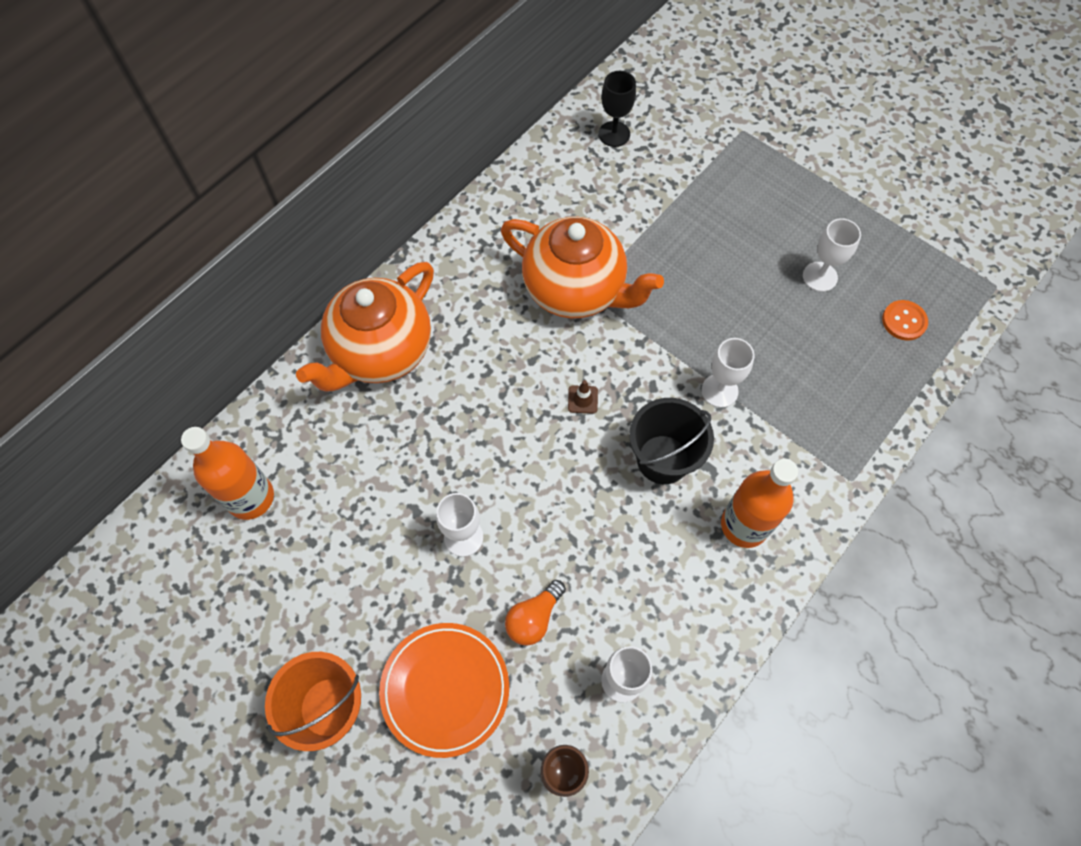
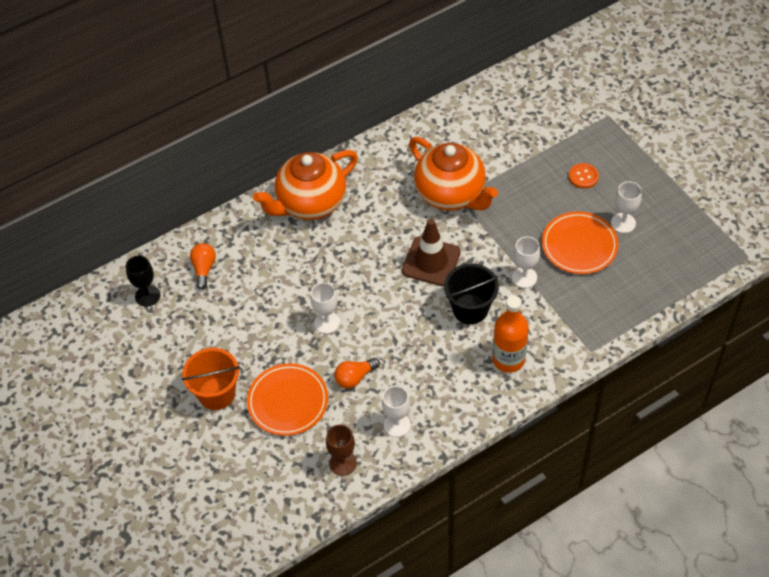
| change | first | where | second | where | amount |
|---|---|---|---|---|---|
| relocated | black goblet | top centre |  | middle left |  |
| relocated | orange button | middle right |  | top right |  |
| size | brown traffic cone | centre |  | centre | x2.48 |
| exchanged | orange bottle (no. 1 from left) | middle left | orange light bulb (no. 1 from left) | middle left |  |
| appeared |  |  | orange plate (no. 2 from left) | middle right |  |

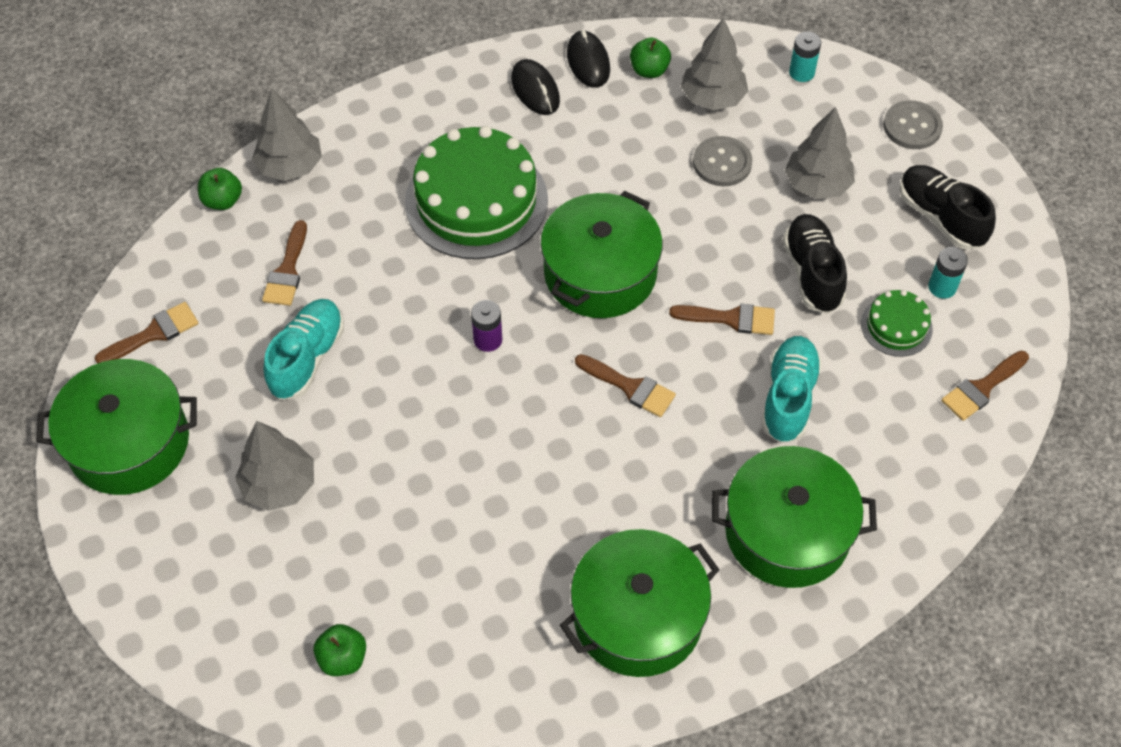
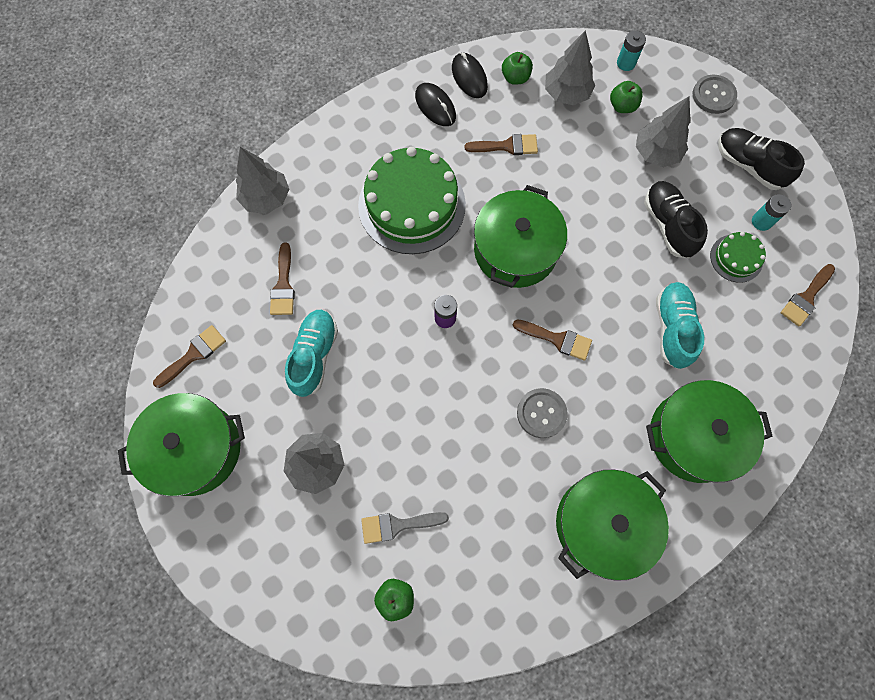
| change | first | where | second | where | amount |
|---|---|---|---|---|---|
| relocated | grey button (no. 1 from left) | top centre |  | centre |  |
| relocated | green apple (no. 1 from left in the first image) | top left | green apple (no. 3 from left) | top right |  |
| relocated | brown brush (no. 4 from left in the first image) | centre | brown brush (no. 3 from left) | top centre |  |
| appeared |  |  | grey brush | bottom centre |  |

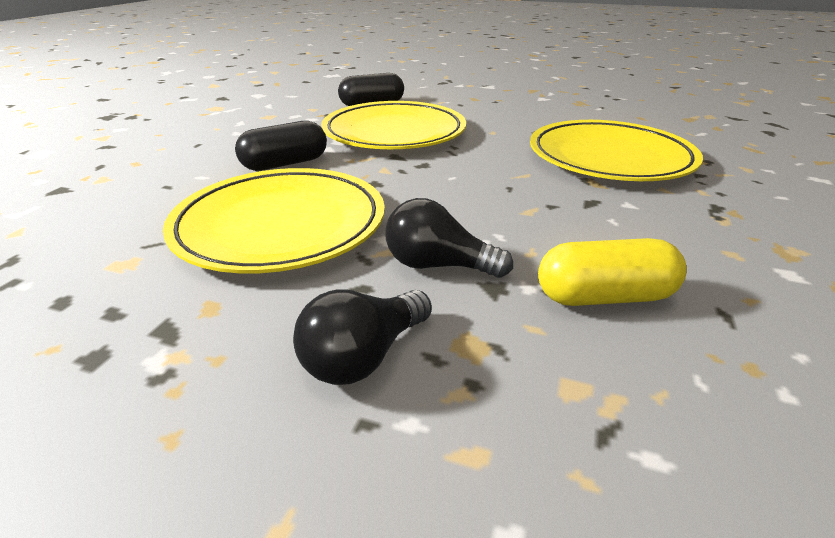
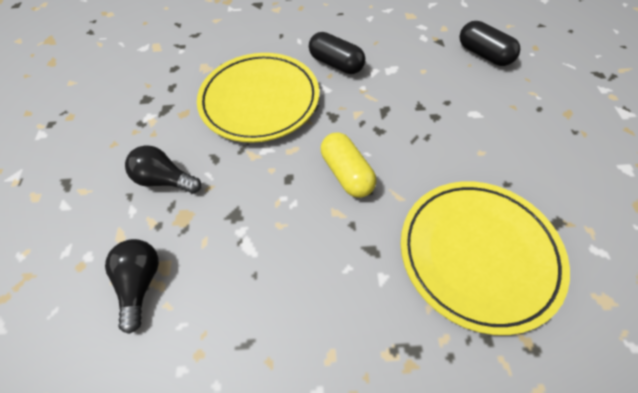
| change | first | where | second | where | amount |
|---|---|---|---|---|---|
| missing | yellow plate (no. 2 from left) | top centre |  |  |  |
| relocated | black light bulb (no. 2 from left in the first image) | centre | black light bulb (no. 1 from left) | bottom left |  |
| relocated | yellow capsule | middle right |  | centre |  |

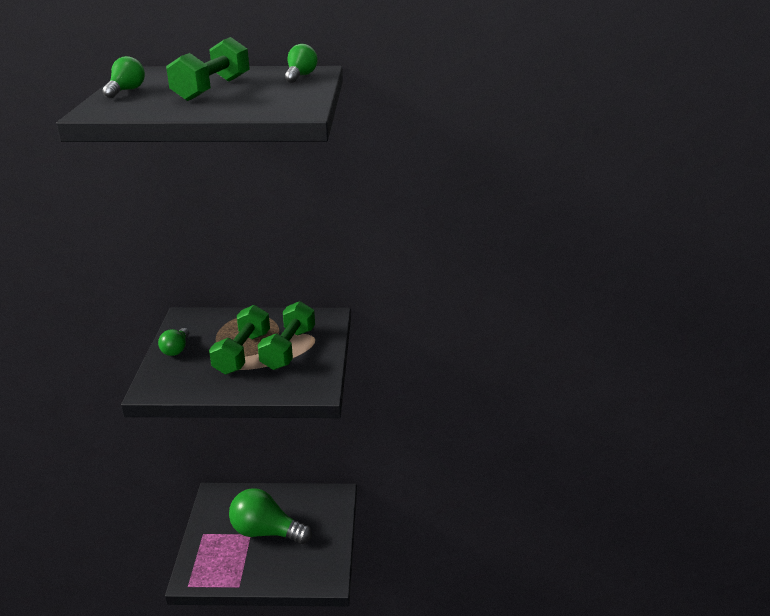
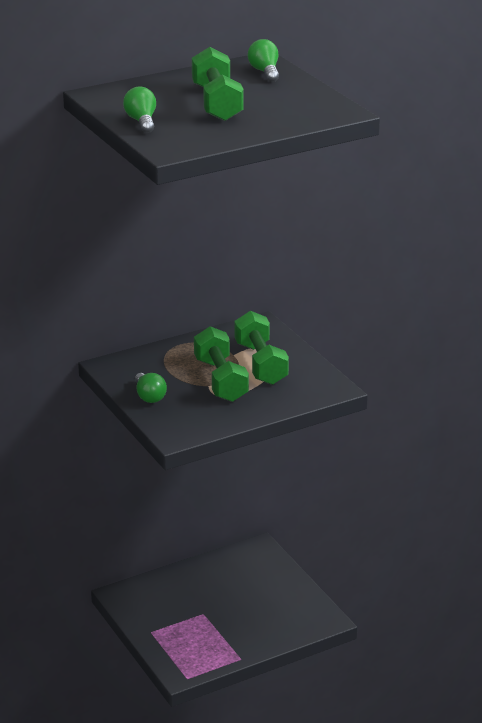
| change | first | where | second | where | amount |
|---|---|---|---|---|---|
| missing | green light bulb (no. 3 from left) | bottom centre |  |  |  |

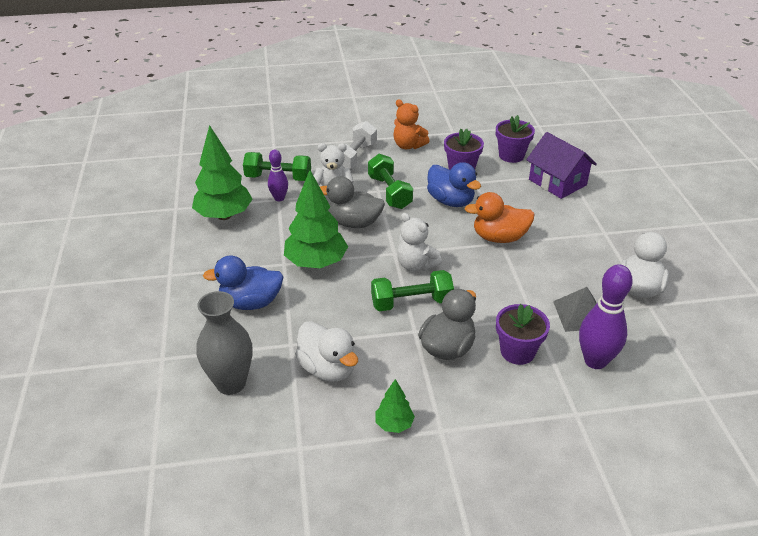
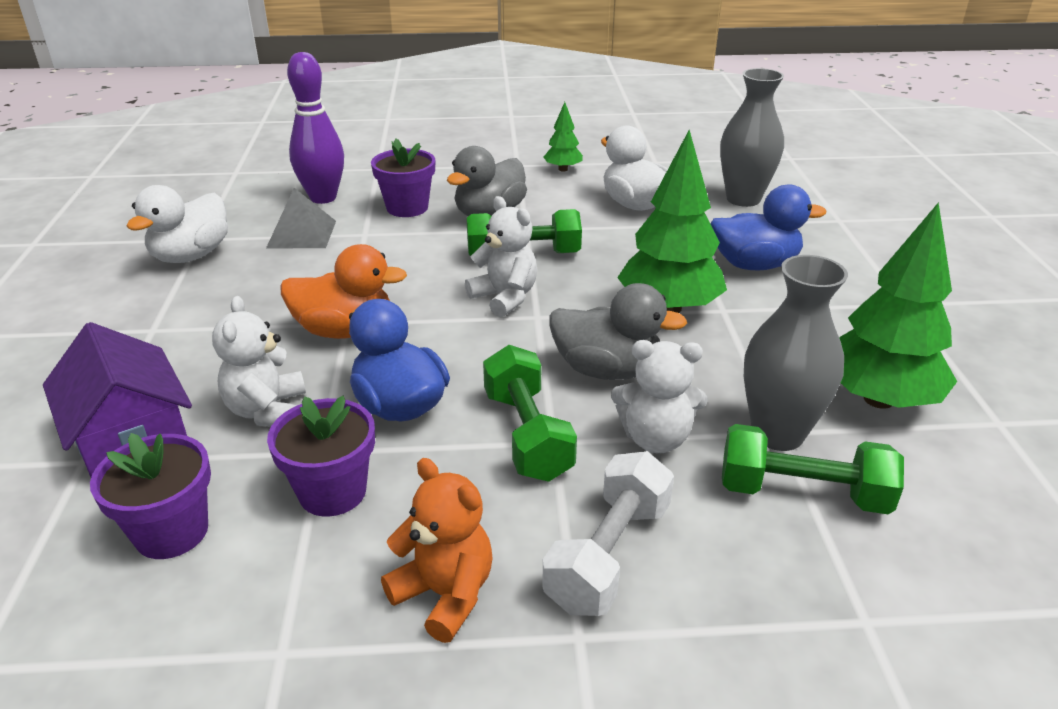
| change | first | where | second | where | amount |
|---|---|---|---|---|---|
| exchanged | purple bowling pin (no. 1 from left) | top centre | grey vase (no. 2 from left) | middle right |  |
| appeared |  |  | white teddy bear (no. 1 from left) | middle left |  |

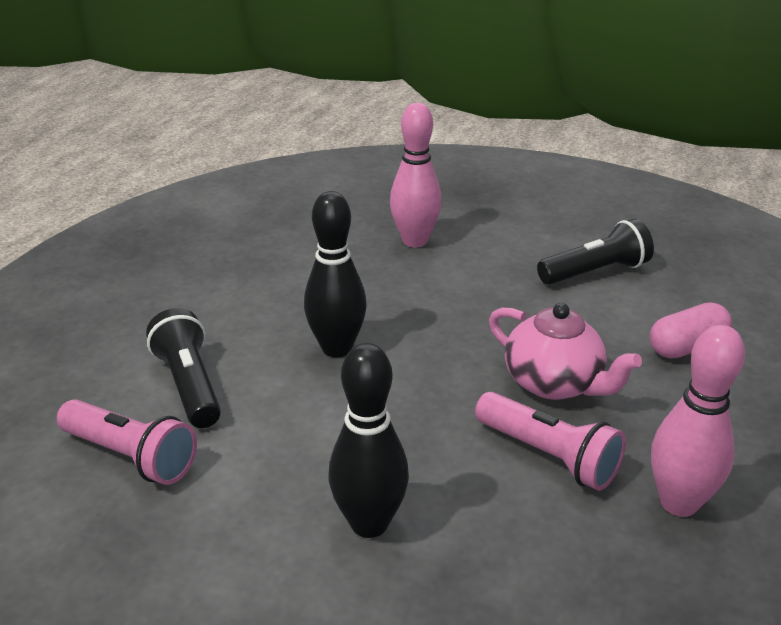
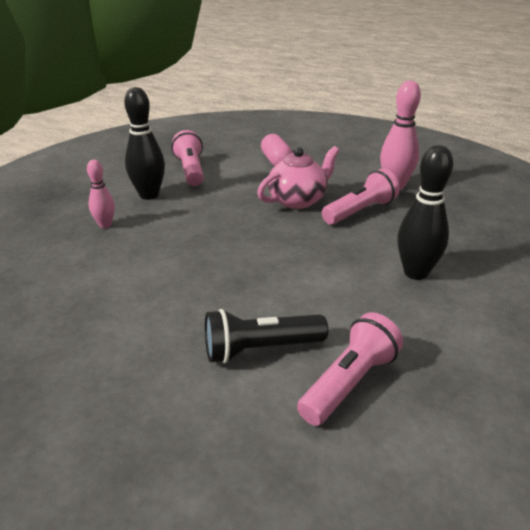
| change | first | where | second | where | amount |
|---|---|---|---|---|---|
| size | pink bowling pin (no. 1 from left) | top centre |  | middle left | x0.59 |
| relocated | black bowling pin (no. 1 from left) | centre |  | top left |  |
| colour | black flashlight (no. 2 from left) | middle right | pink flashlight (no. 1 from left) | top centre |  |

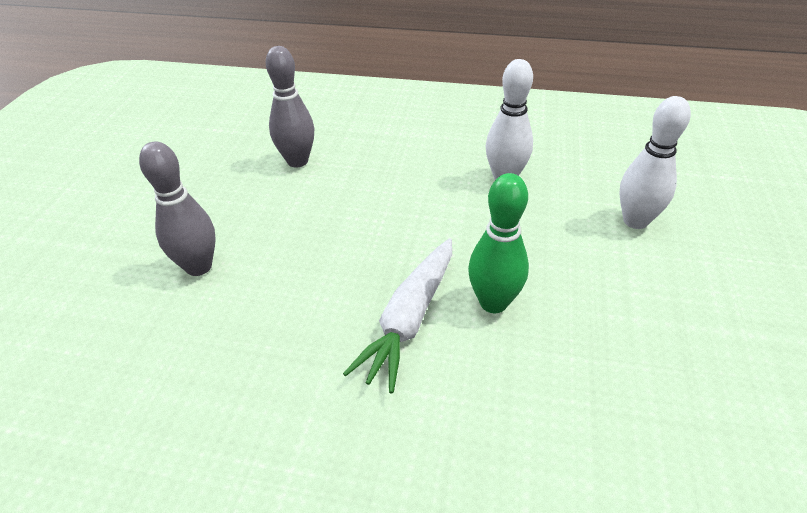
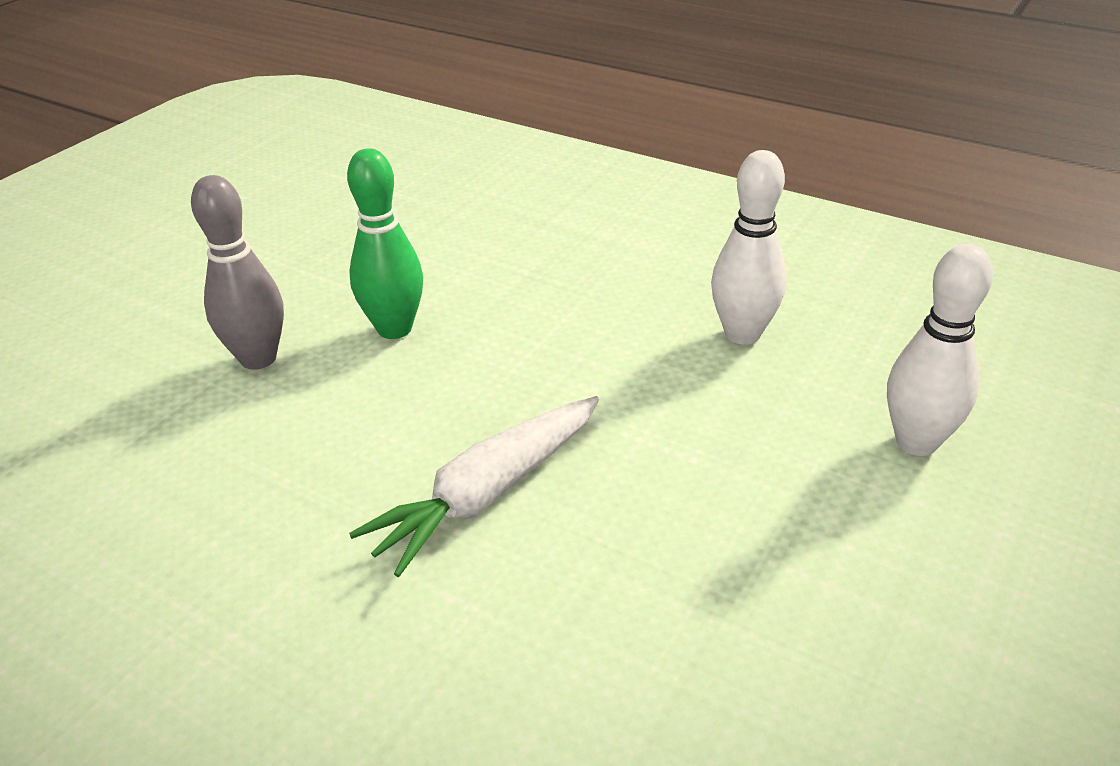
| change | first | where | second | where | amount |
|---|---|---|---|---|---|
| missing | grey bowling pin (no. 2 from left) | top centre |  |  |  |
| relocated | green bowling pin | centre |  | top centre |  |

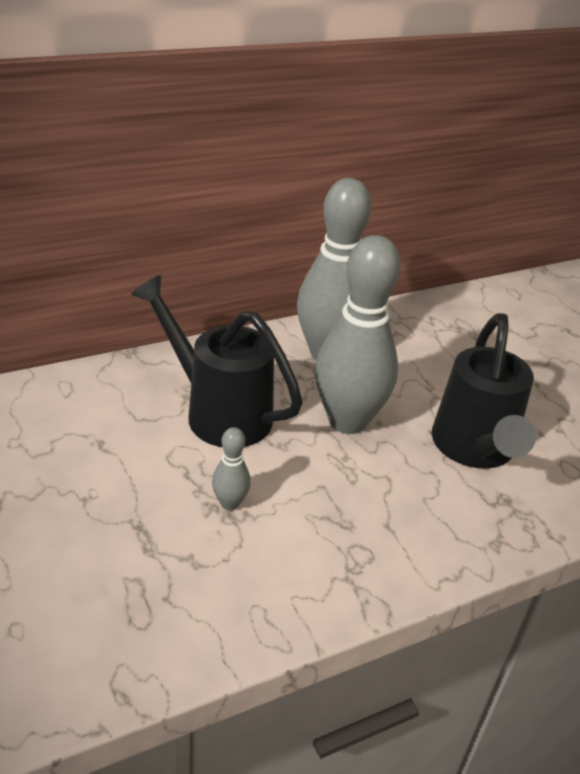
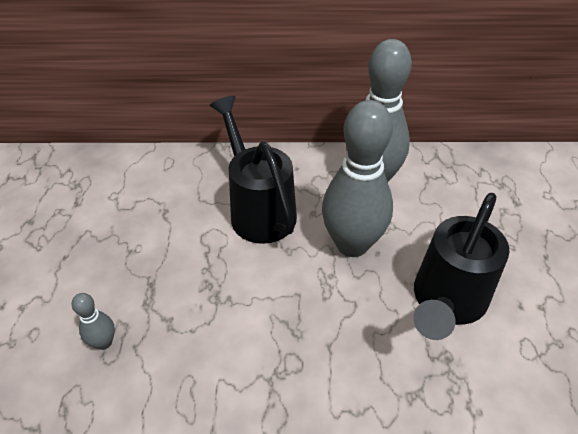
| change | first | where | second | where | amount |
|---|---|---|---|---|---|
| relocated | grey bowling pin (no. 1 from left) | centre |  | bottom left |  |

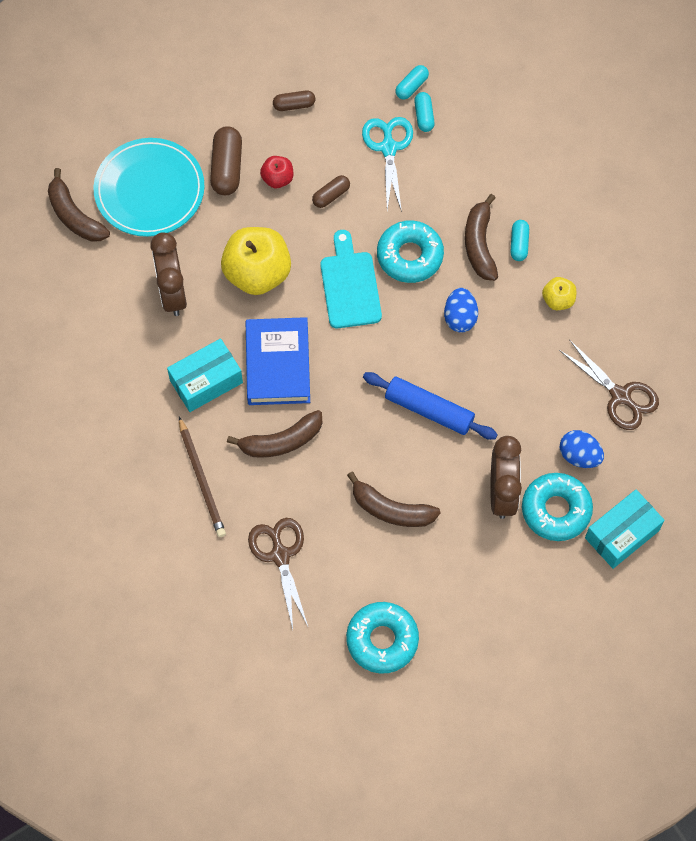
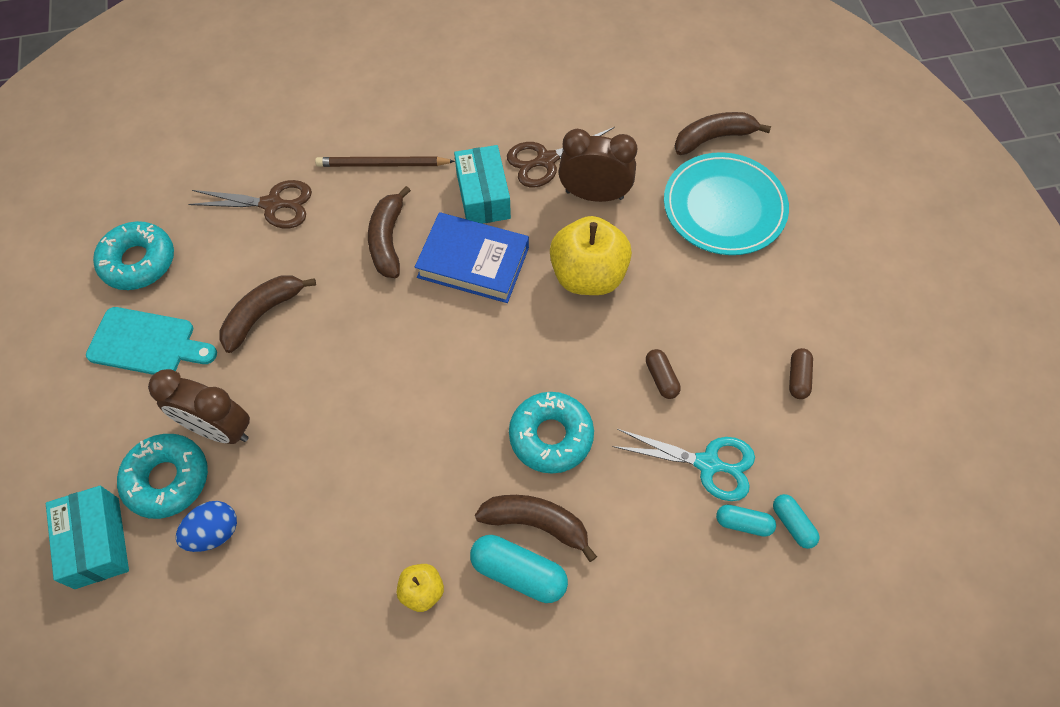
| change | first | where | second | where | amount |
|---|---|---|---|---|---|
| missing | brown capsule (no. 1 from left) | top left |  |  |  |
| missing | red apple | top centre |  |  |  |
| size | turquoise capsule (no. 3 from left in the first image) | top right | turquoise capsule (no. 1 from left) | bottom centre | x1.69 |
| relocated | turquoise cutting board | top centre |  | middle left |  |
| missing | blue egg (no. 1 from left) | centre |  |  |  |
| relocated | brown scissors (no. 2 from left) | middle right |  | top centre |  |
| missing | blue rolling pin | centre |  |  |  |

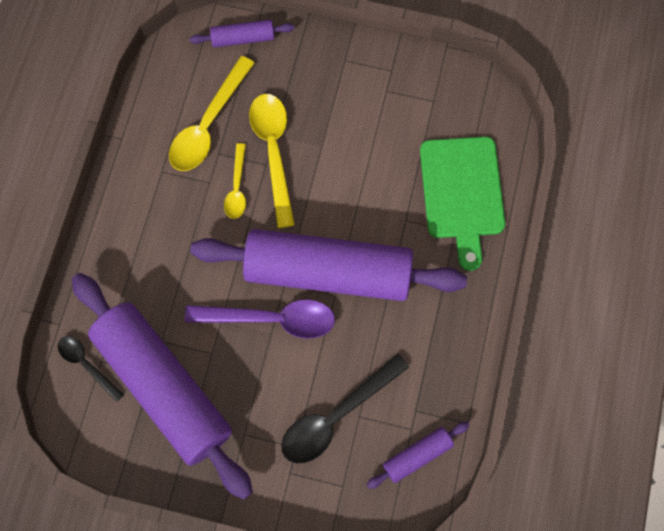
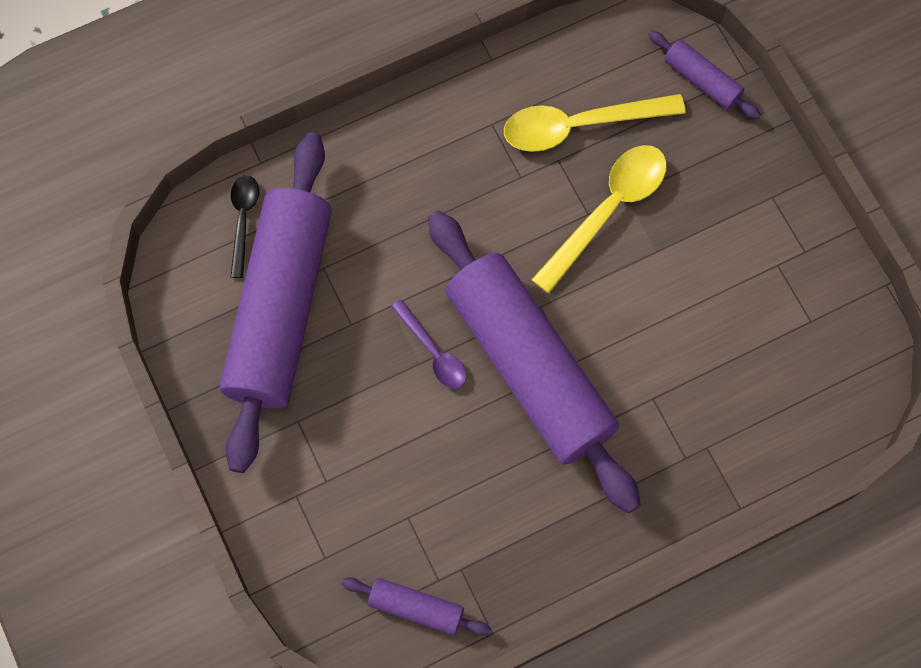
| change | first | where | second | where | amount |
|---|---|---|---|---|---|
| missing | green cutting board | middle right |  |  |  |
| missing | yellow spoon (no. 2 from left) | centre |  |  |  |
| size | purple spoon | centre |  | centre | x0.57 |
| missing | black spoon (no. 2 from left) | bottom centre |  |  |  |

